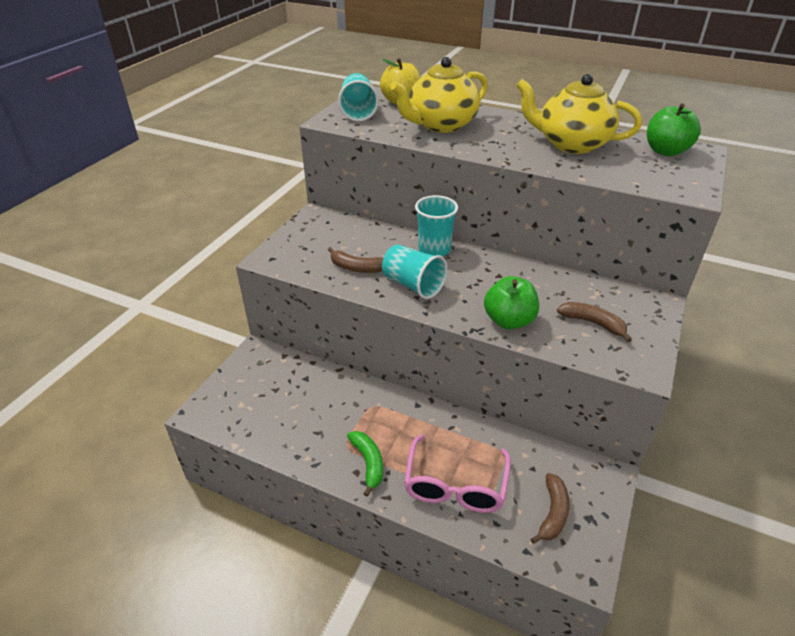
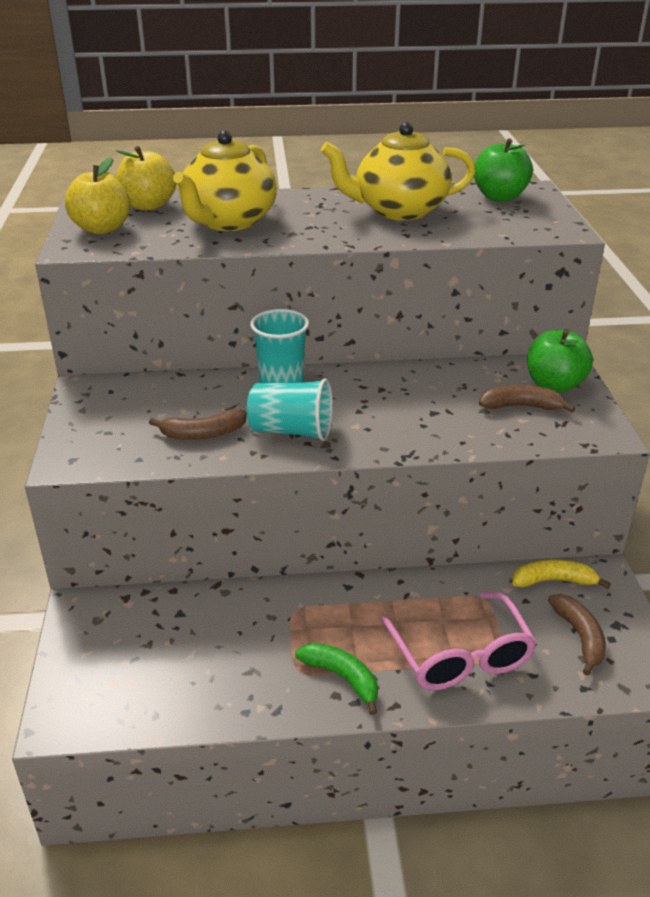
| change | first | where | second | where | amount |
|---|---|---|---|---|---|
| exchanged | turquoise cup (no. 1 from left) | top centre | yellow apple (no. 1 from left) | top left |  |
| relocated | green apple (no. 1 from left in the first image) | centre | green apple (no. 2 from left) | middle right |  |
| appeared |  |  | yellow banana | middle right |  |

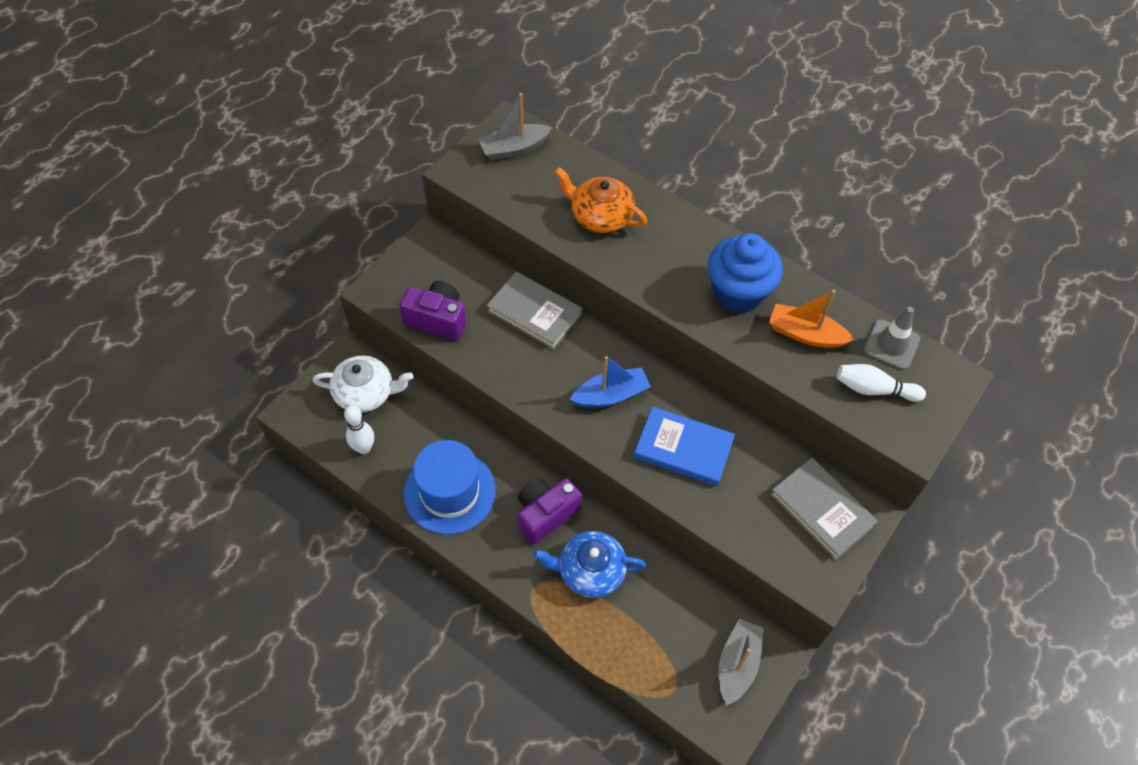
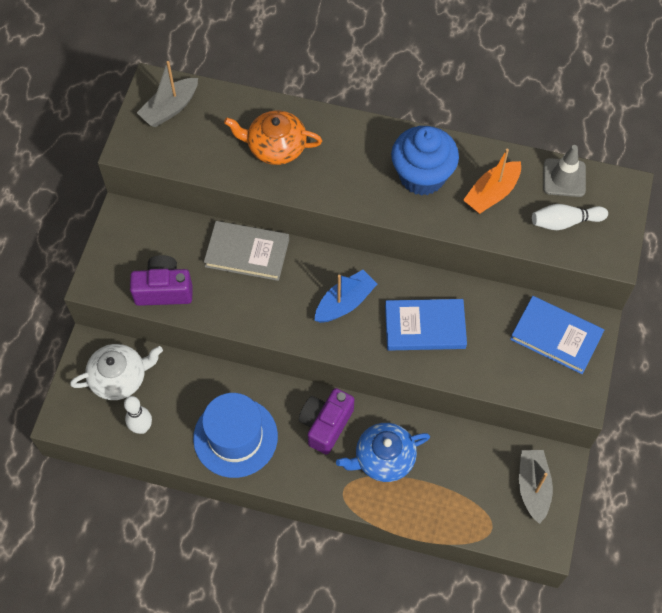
| change | first | where | second | where | amount |
|---|---|---|---|---|---|
| spun | orange boat | middle right |  | top right | 45 degrees counterclockwise |
| colour | grey book (no. 2 from left) | middle right | blue book (no. 2 from left) | middle right |  |

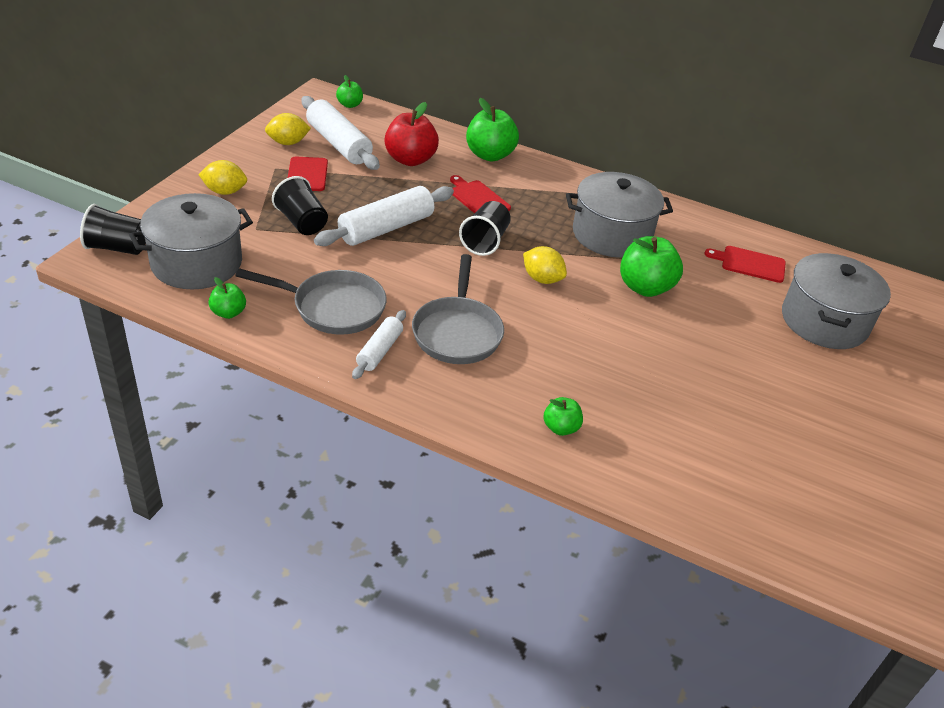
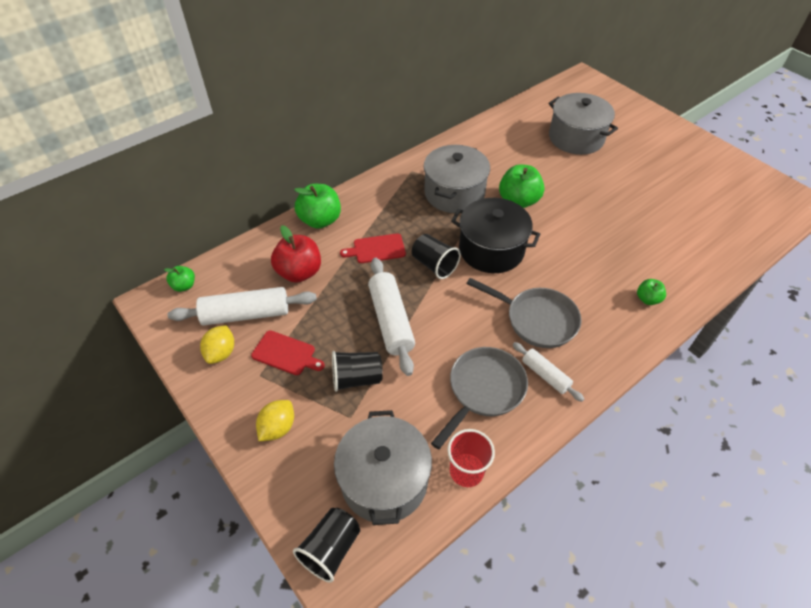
| change | first | where | second | where | amount |
|---|---|---|---|---|---|
| exchanged | yellow lemon (no. 3 from left) | centre | black pot | centre |  |
| missing | red cutting board (no. 3 from left) | middle right |  |  |  |
| exchanged | green apple (no. 1 from left) | middle left | red cup | bottom centre |  |

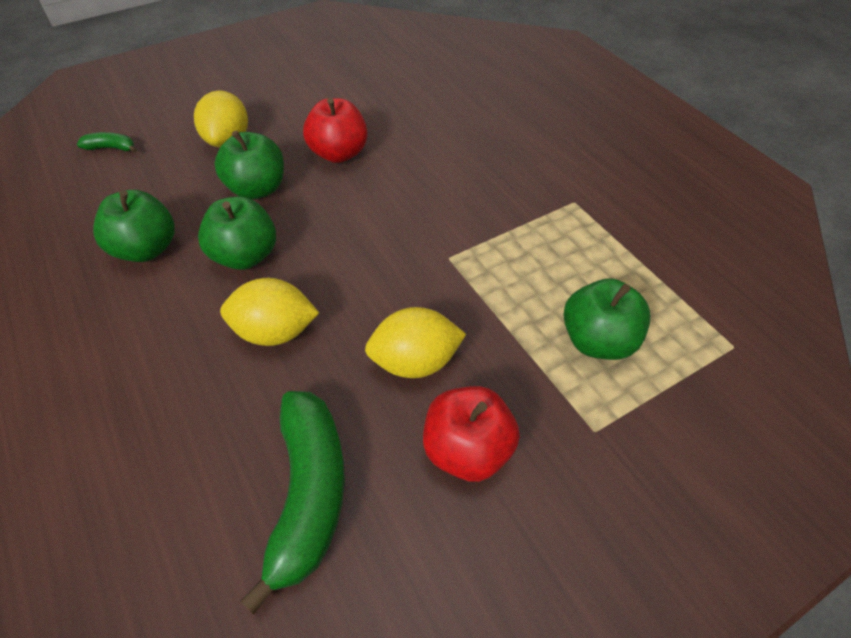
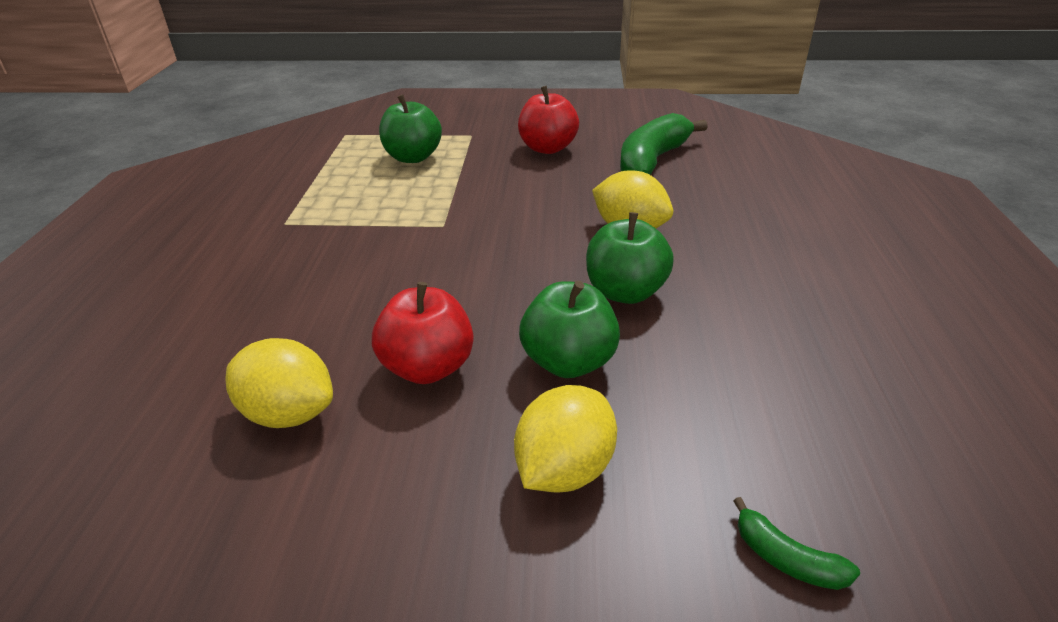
| change | first | where | second | where | amount |
|---|---|---|---|---|---|
| missing | green apple (no. 1 from left) | middle left |  |  |  |
| relocated | yellow lemon (no. 3 from left in the first image) | centre | yellow lemon (no. 1 from left) | middle left |  |

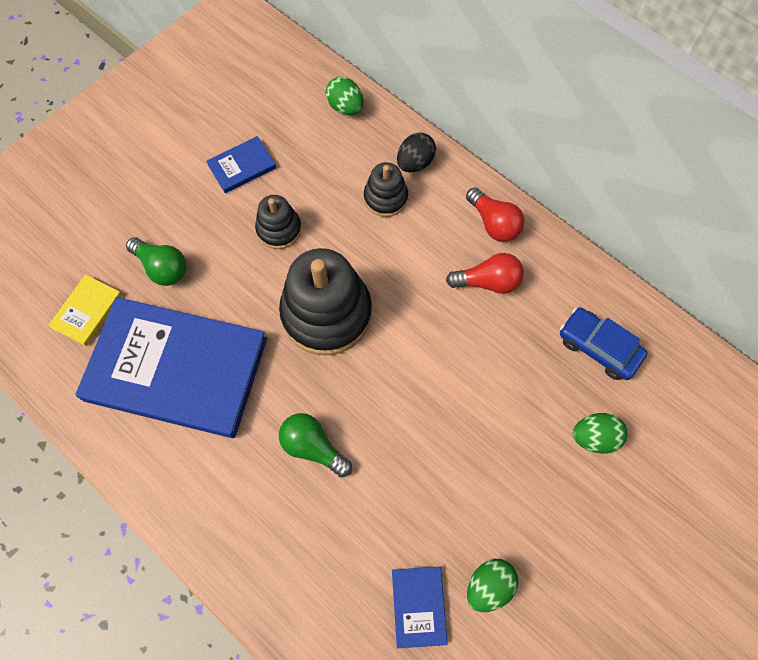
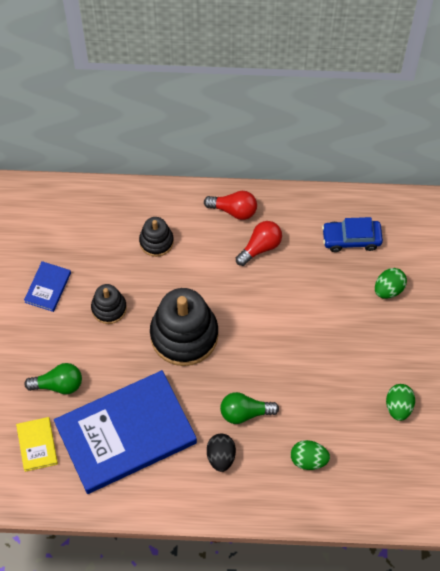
| change | first | where | second | where | amount |
|---|---|---|---|---|---|
| relocated | green egg (no. 1 from left) | top centre |  | bottom right |  |
| relocated | black egg | top centre |  | bottom centre |  |
| missing | blue book (no. 3 from left) | bottom centre |  |  |  |

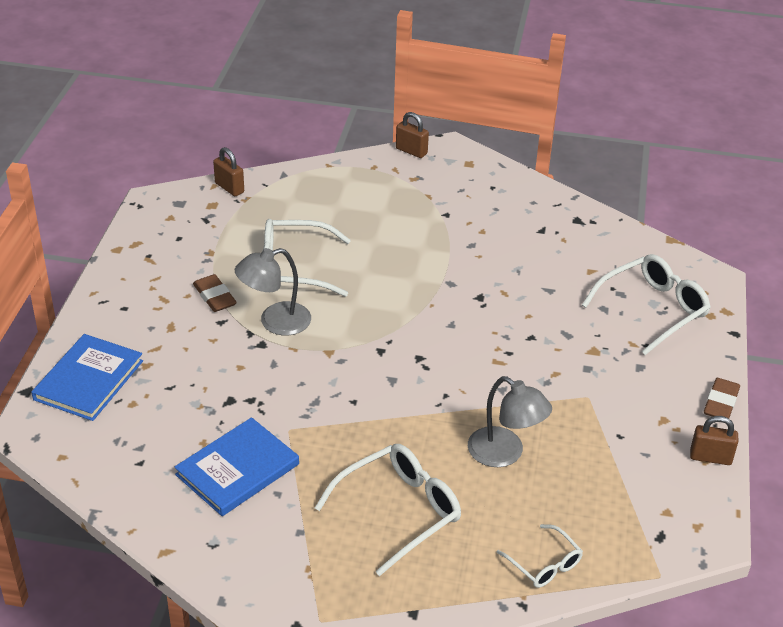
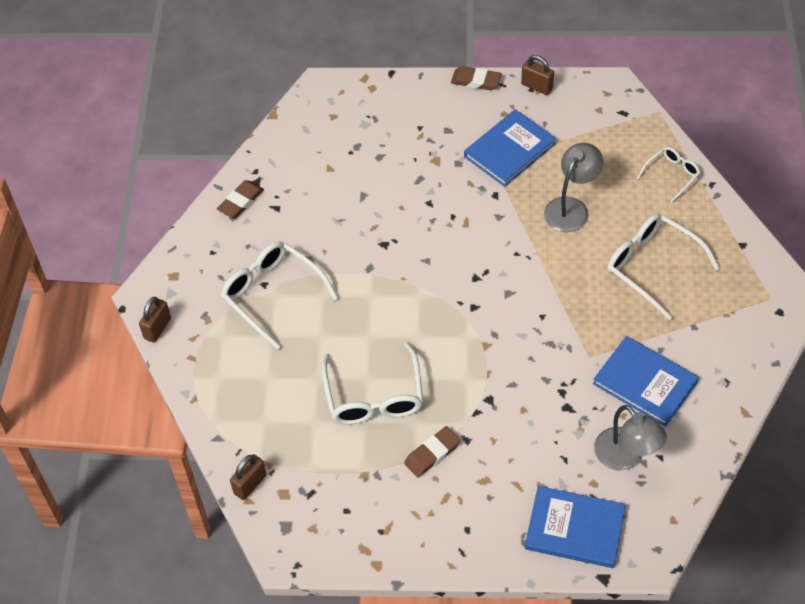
| change | first | where | second | where | amount |
|---|---|---|---|---|---|
| relocated | grey lamp (no. 1 from left in the first image) | centre | grey lamp (no. 2 from left) | bottom right |  |
| relocated | white glasses (no. 4 from left in the first image) | middle right | white glasses (no. 1 from left) | centre |  |
| spun | brown padlock (no. 3 from left) | bottom right |  | top right | 60 degrees counterclockwise |
| appeared |  |  | blue book (no. 1 from left) | top centre |  |
| appeared |  |  | brown eraser (no. 1 from left) | top left |  |

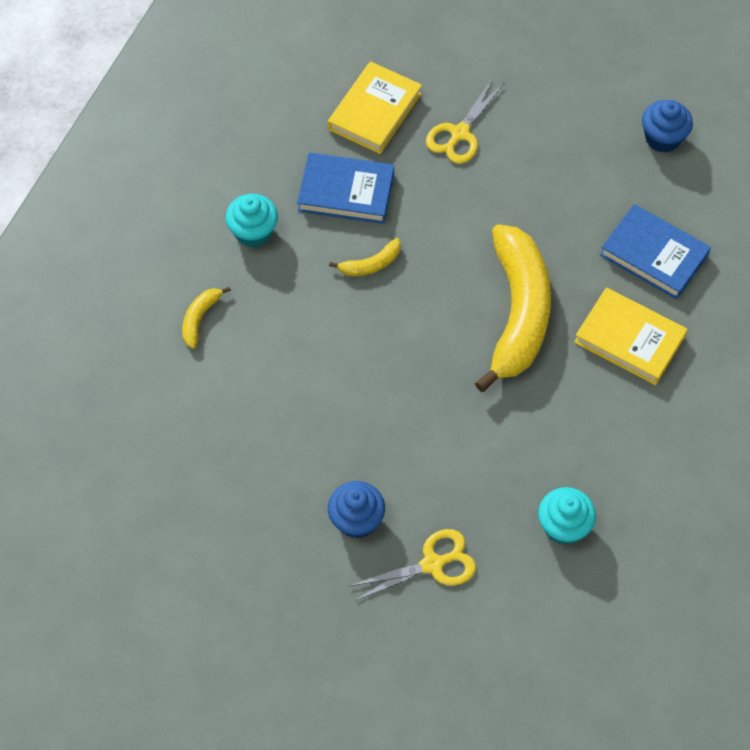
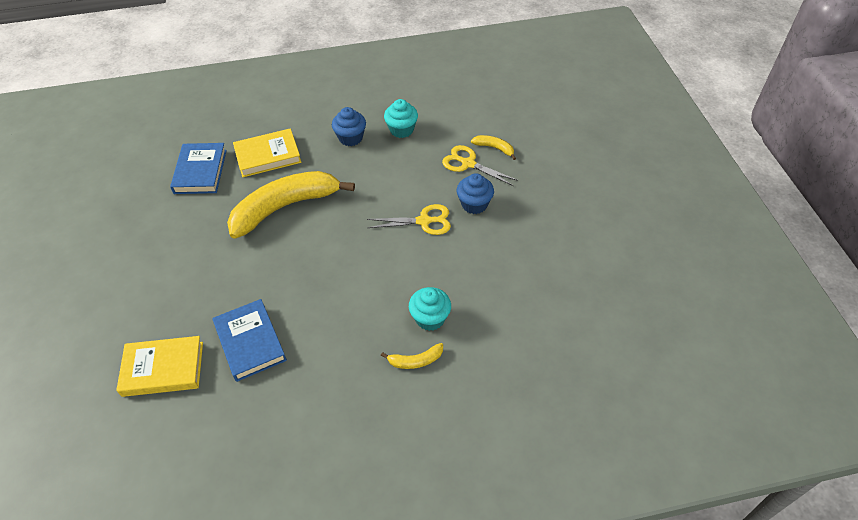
| change | first | where | second | where | amount |
|---|---|---|---|---|---|
| relocated | yellow scissors (no. 2 from left in the first image) | top centre | yellow scissors (no. 1 from left) | centre |  |
| relocated | blue cupcake (no. 2 from left in the first image) | top right | blue cupcake (no. 1 from left) | top centre |  |
| relocated | turquoise cupcake (no. 1 from left in the first image) | top centre | turquoise cupcake (no. 2 from left) | centre |  |
| relocated | yellow banana (no. 2 from left in the first image) | centre | yellow banana (no. 3 from left) | top centre |  |
| spun | yellow book (no. 2 from left) | middle right |  | top left | 75 degrees clockwise |

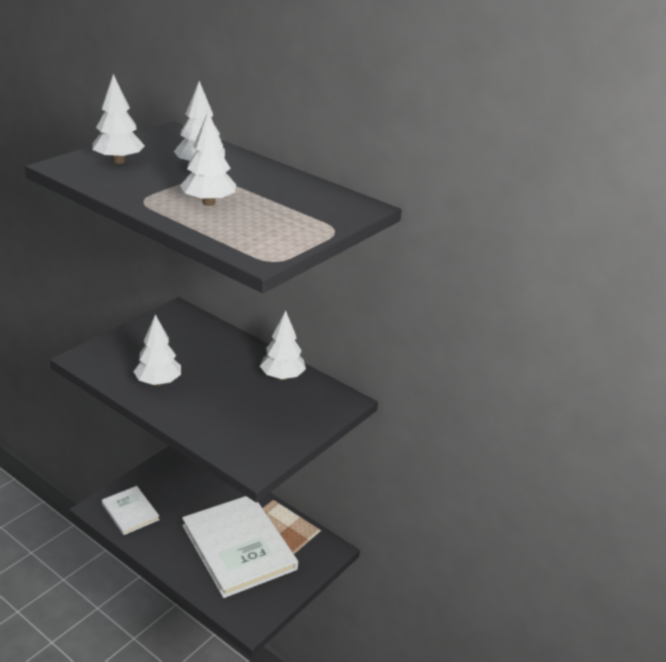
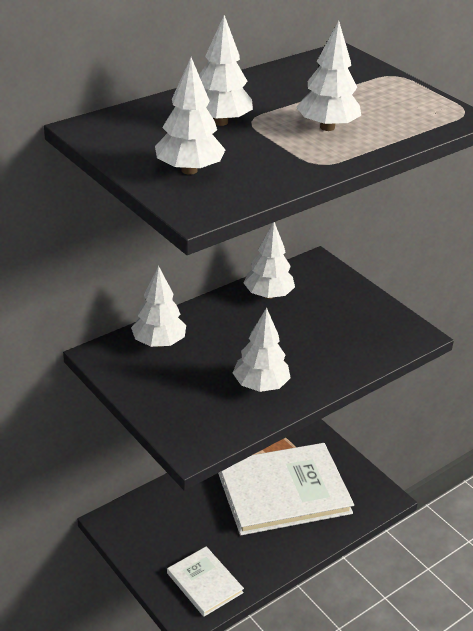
| change | first | where | second | where | amount |
|---|---|---|---|---|---|
| spun | white book (no. 1 from left) | bottom left |  | bottom centre | 75 degrees clockwise |
| appeared |  |  | white tree (no. 1 from left) | centre |  |

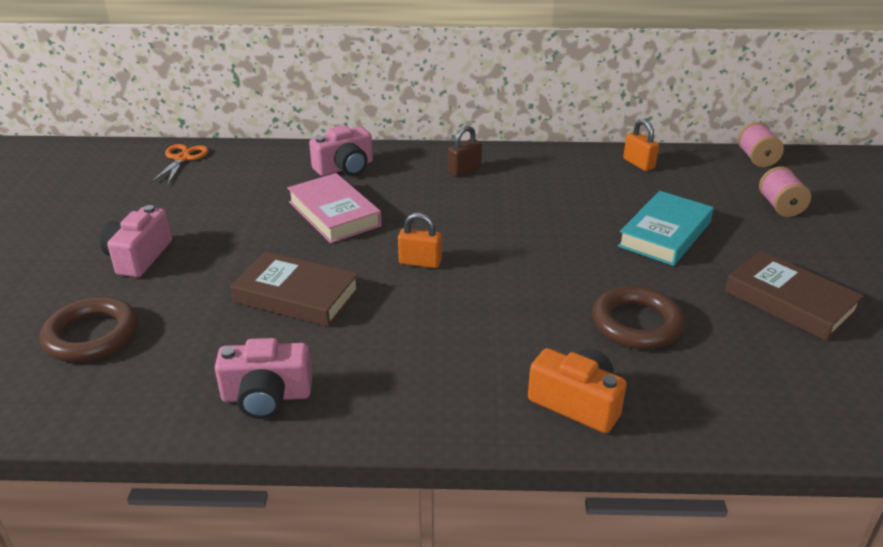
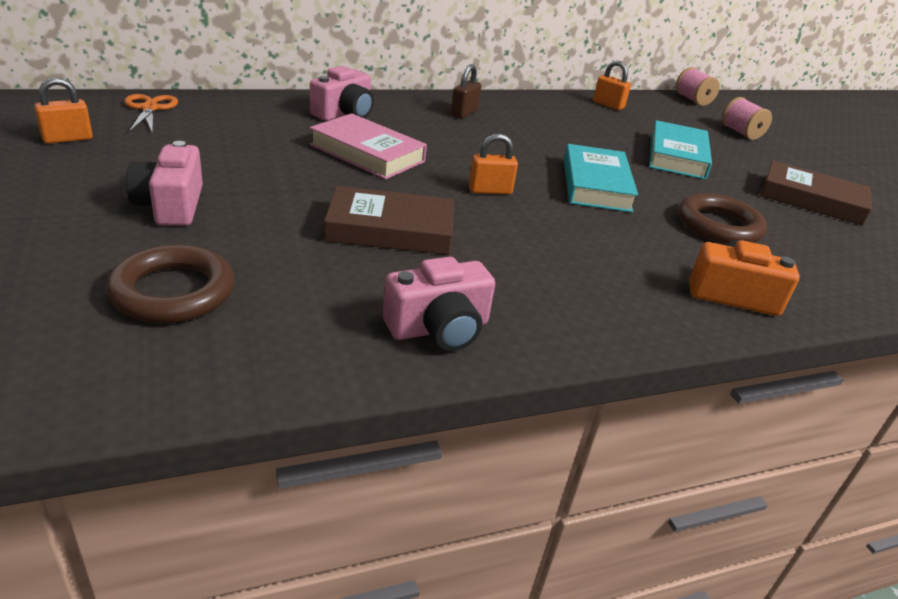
| change | first | where | second | where | amount |
|---|---|---|---|---|---|
| appeared |  |  | orange padlock (no. 1 from left) | top left |  |
| appeared |  |  | turquoise book (no. 1 from left) | top right |  |

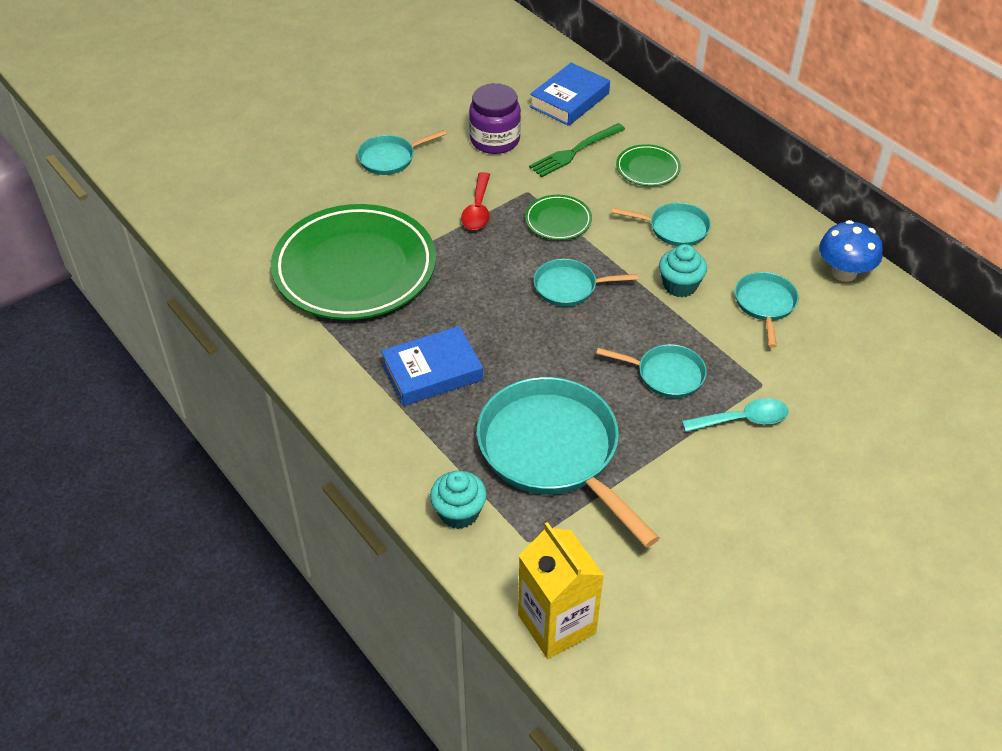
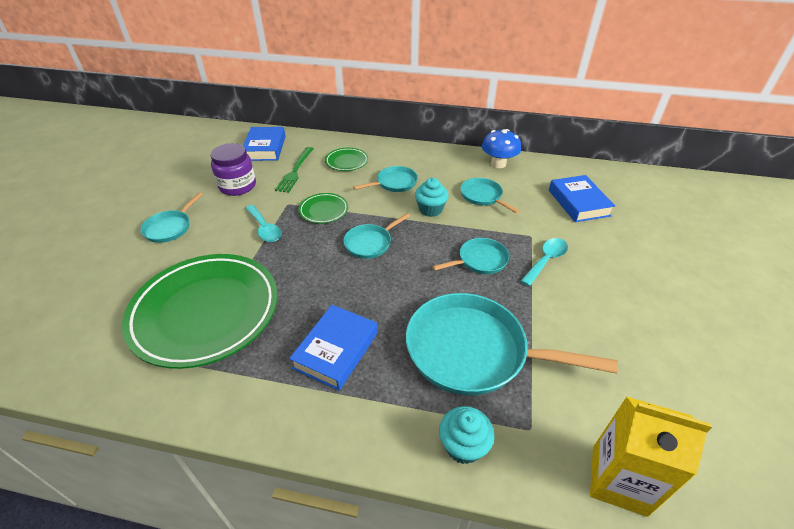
| change | first | where | second | where | amount |
|---|---|---|---|---|---|
| colour | red spoon | top centre | turquoise spoon (no. 1 from left) | middle left |  |
| appeared |  |  | blue book (no. 3 from left) | middle right |  |

